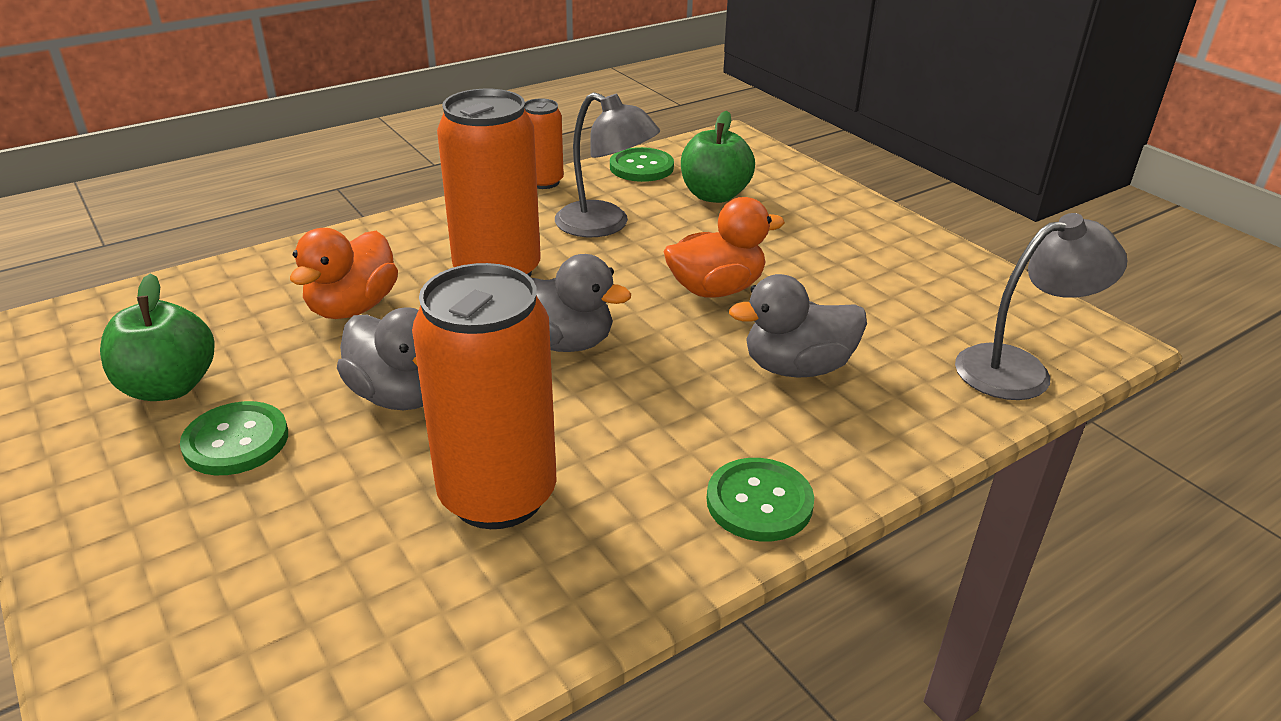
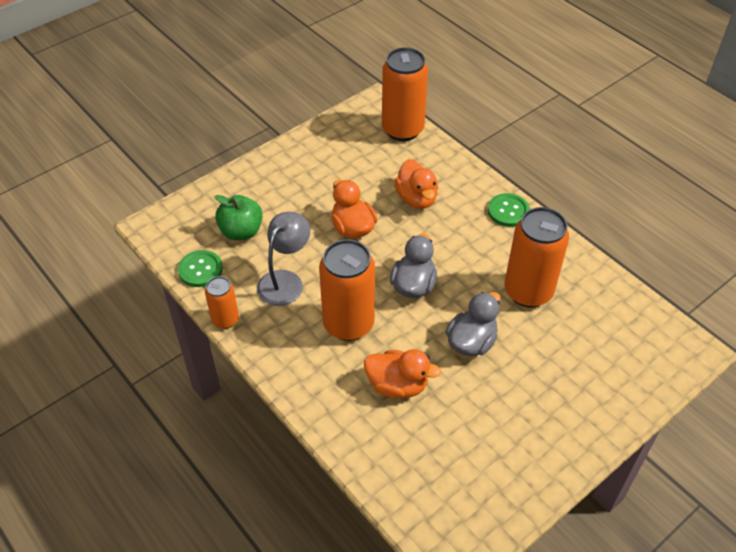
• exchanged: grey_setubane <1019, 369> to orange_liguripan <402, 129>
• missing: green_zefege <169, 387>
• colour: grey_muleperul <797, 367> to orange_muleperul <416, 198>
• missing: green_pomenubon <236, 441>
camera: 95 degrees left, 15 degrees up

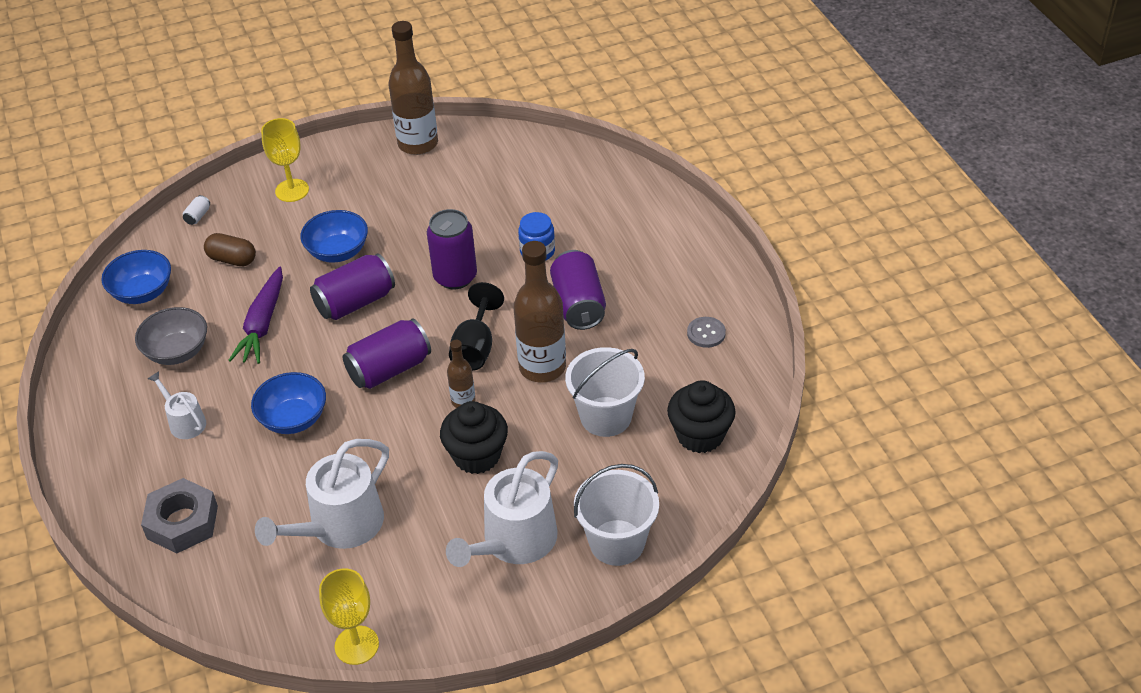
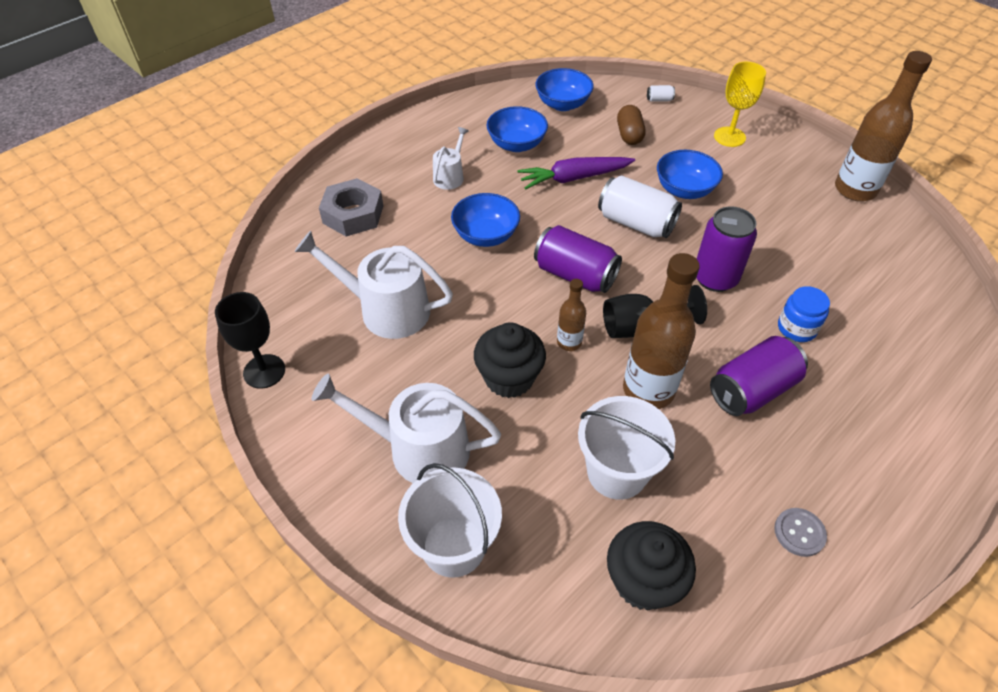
• colour: purple_liguripan <355, 302> to white_liguripan <636, 223>
• colour: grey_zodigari <177, 351> to blue_zodigari <516, 144>
• colour: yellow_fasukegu <356, 645> to black_fasukegu <264, 371>
camera: 65 degrees right, 5 degrees up

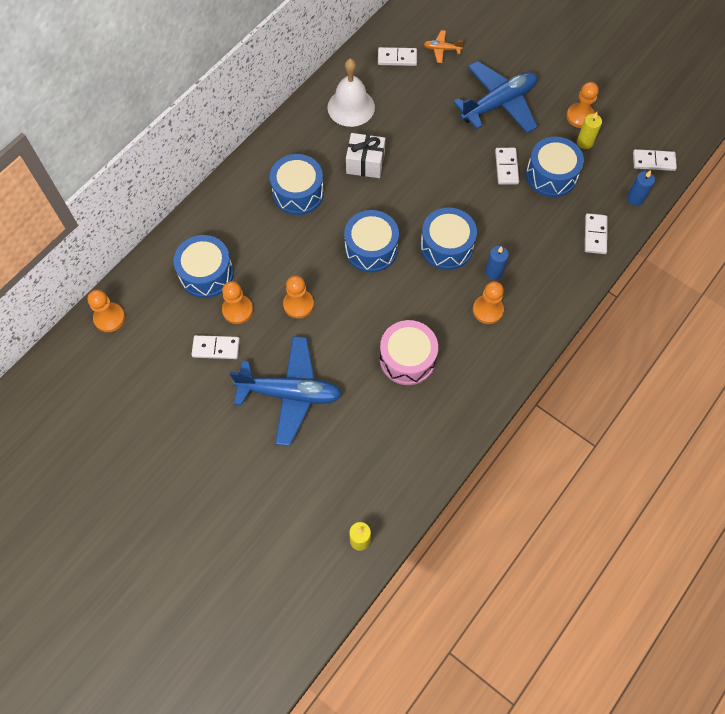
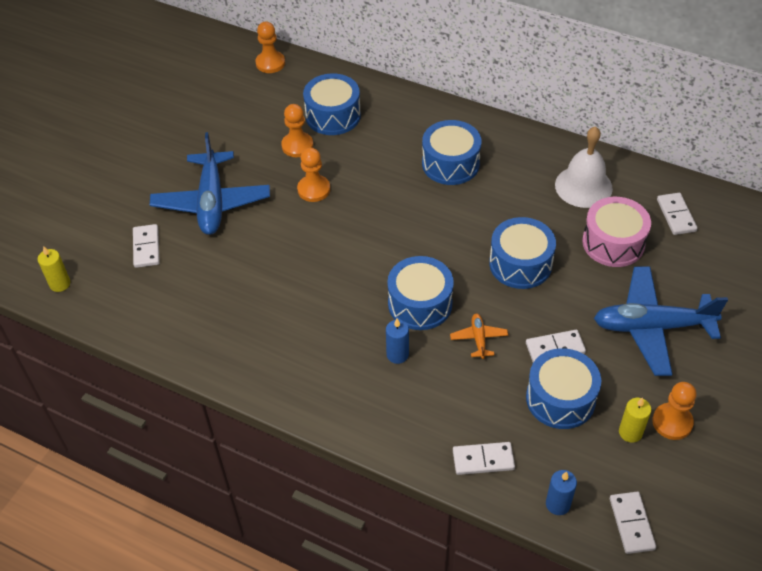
• relocated: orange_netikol <441, 49> to <478, 339>
• spun: blue_netikol <498, 104> = <652, 327> 135 degrees clockwise
• missing: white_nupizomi <365, 163>
• relocated: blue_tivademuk <371, 249> to <520, 264>
• missing: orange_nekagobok <487, 310>
• relocated: pink_tivademuk <407, 359> to <613, 243>
• relocated: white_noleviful <216, 348> to <146, 247>
camera: 80 degrees right, 15 degrees down

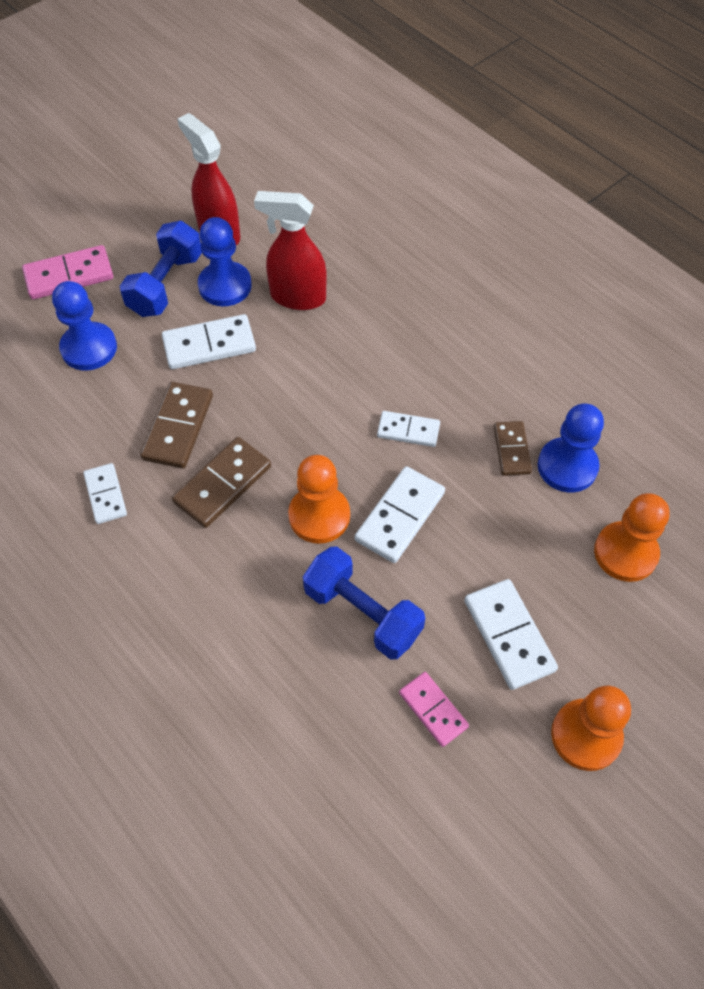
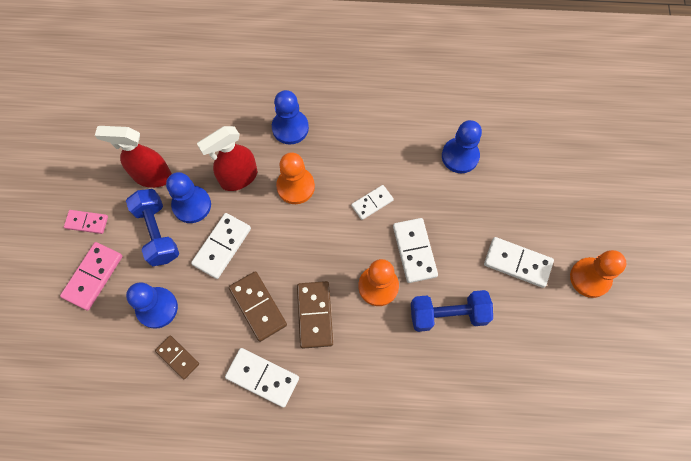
• relocated: brown_noleviful <512, 450> to <177, 357>
• size: white_noleviful <105, 495> = <262, 378> x1.56
• relocated: orange_nekagobok <625, 553> to <295, 186>
• relocated: pink_noleviful <433, 710> to <87, 222>
• appeared: blue_nekagobok <290, 128>
camera: 45 degrees left, 10 degrees up

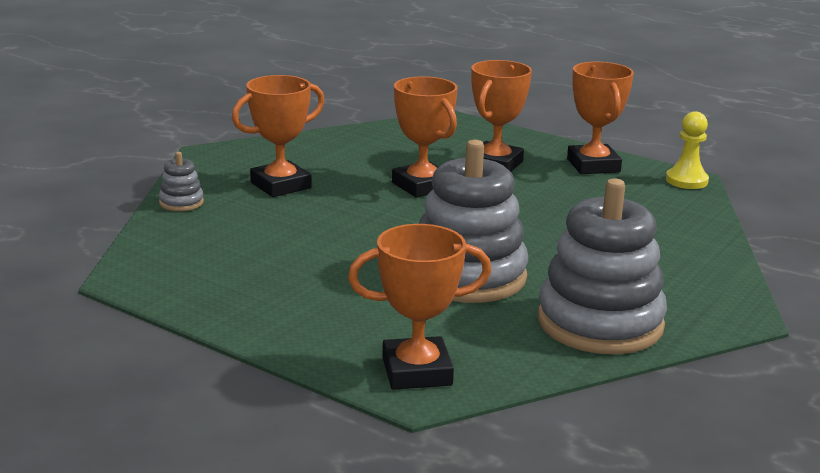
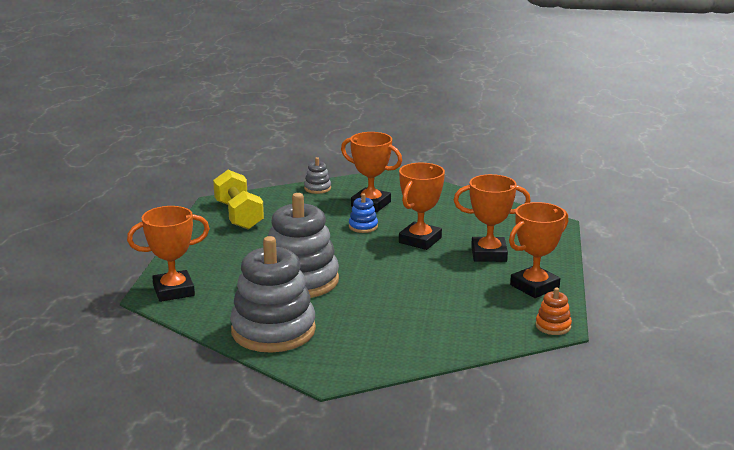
• exchanged: yellow_nekagobok <686, 180> to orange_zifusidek <553, 326>
• spun: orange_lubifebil <417, 371> = <174, 291> 75 degrees counterclockwise
• appeared: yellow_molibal <239, 215>
• appeared: blue_zifusidek <363, 226>
camera: 65 degrees right, 0 degrees up

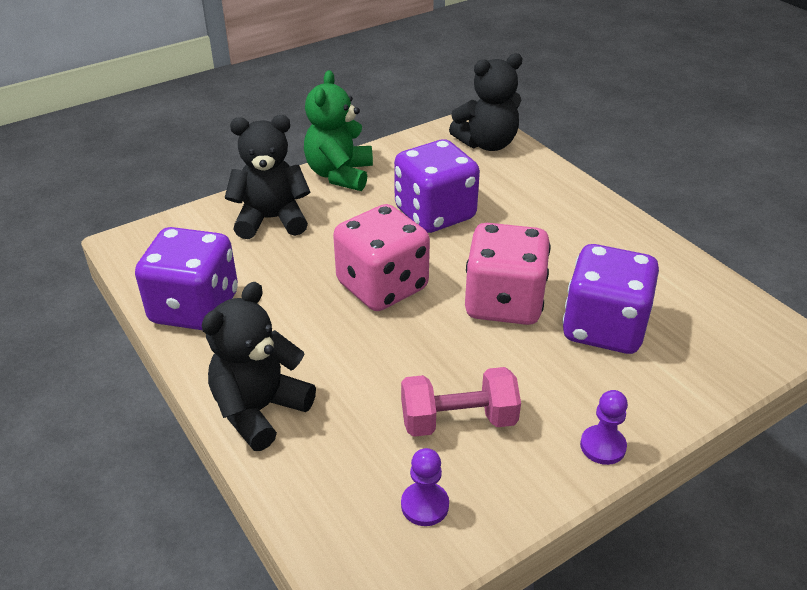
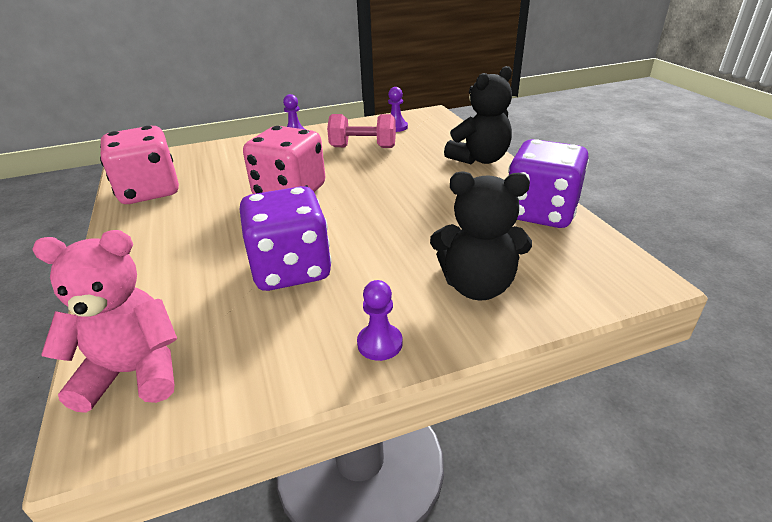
• colour: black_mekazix <487, 144> to pink_mekazix <133, 372>
• exchanged: green_mekazix <340, 175> to purple_nekagobok <379, 343>
• relocated: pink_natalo <382, 286> to <149, 191>
• missing: purple_natalo <603, 328>
camera: 165 degrees left, 5 degrees down

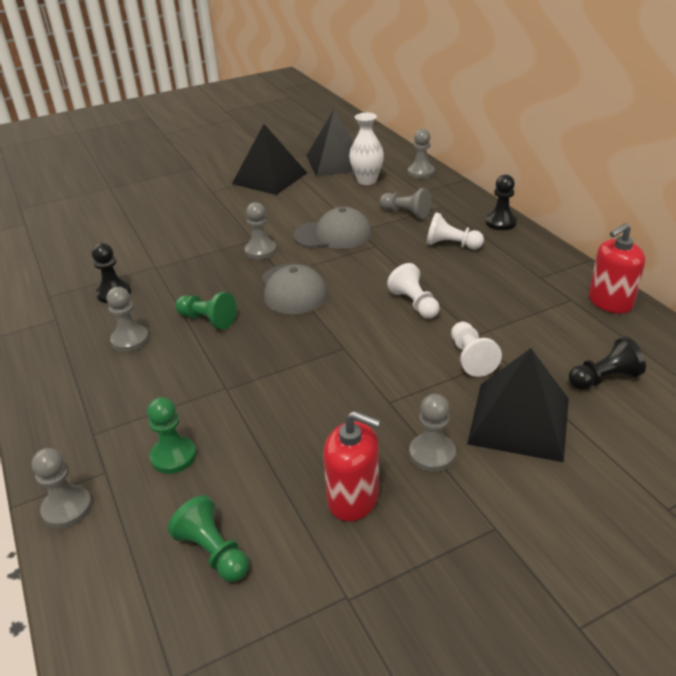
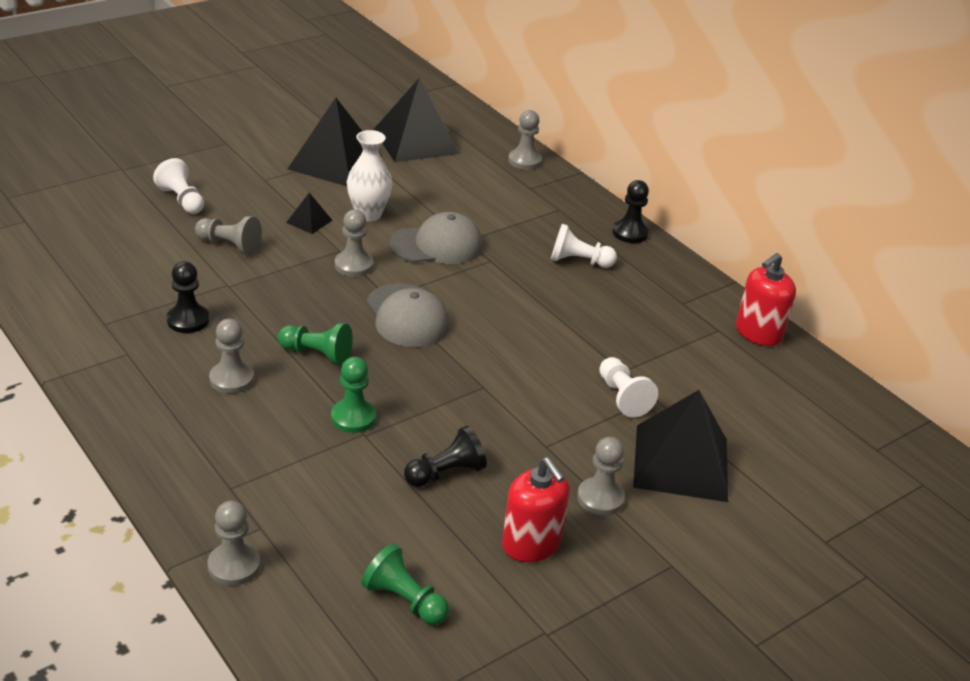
• relocated: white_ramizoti <367, 181> to <368, 214>
• relocated: grey_nekagobok <406, 213> to <229, 245>
• relocated: white_nekagobok <414, 304> to <182, 200>
• relocated: black_nekagobok <604, 379> to <446, 473>
• relocated: green_nekagobok <173, 456> to <353, 417>
• spun: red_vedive <353, 498> = <531, 544> 45 degrees clockwise
• appeared: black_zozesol <309, 221>
camera: 15 degrees left, 0 degrees up

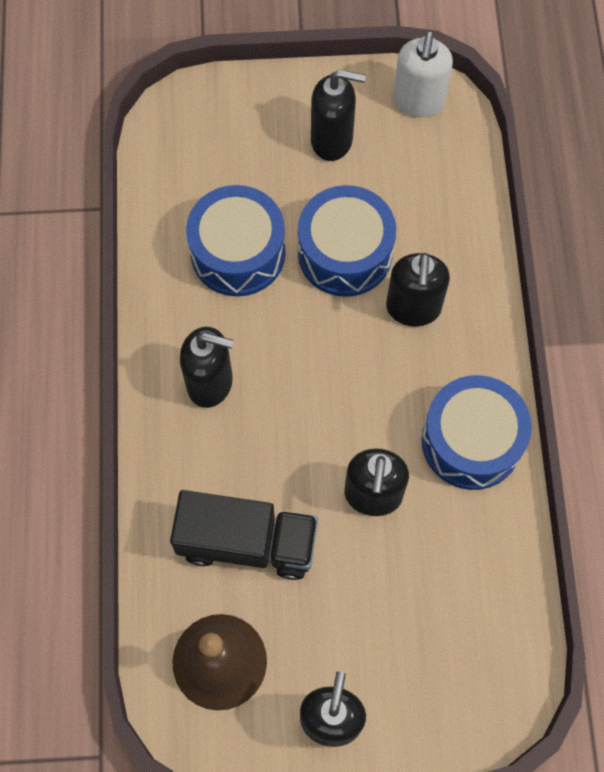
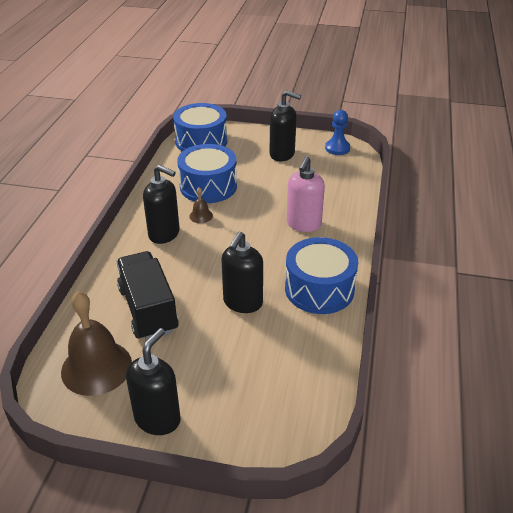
• exchanged: white_vedive <418, 102> to blue_nekagobok <337, 148>
• relocated: blue_tivademuk <345, 253> to <201, 141>
• colour: black_vedive <413, 308> to pink_vedive <303, 224>
• spun: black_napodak <247, 542> = <148, 310> 135 degrees counterclockwise
• appeared: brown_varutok <201, 216>
camera: 15 degrees right, 30 degrees down

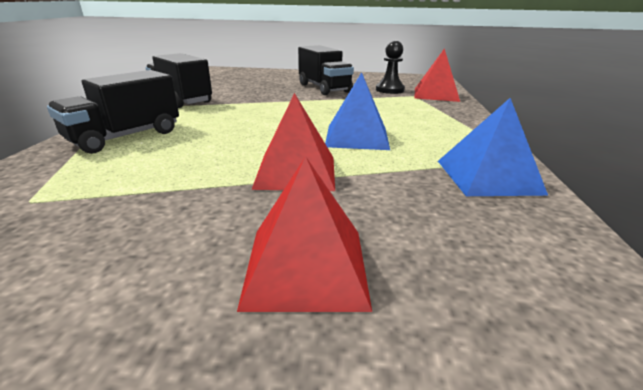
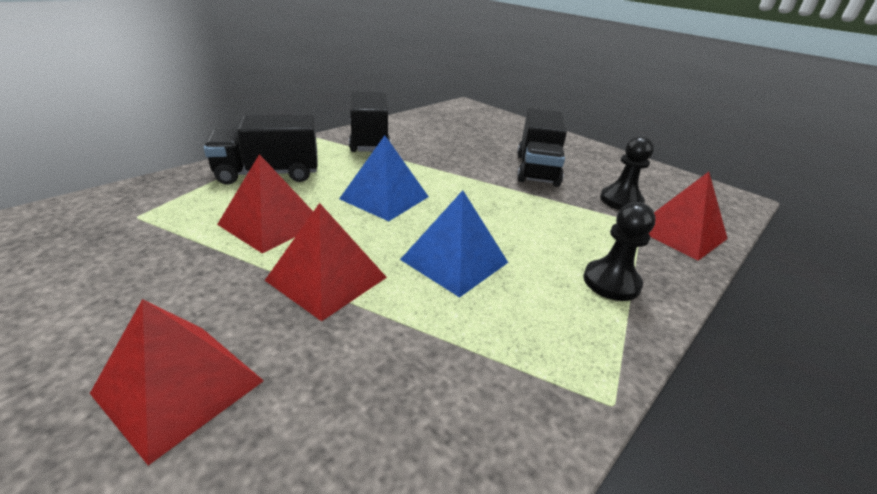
• relocated: blue_zozesol <488, 176> to <384, 197>
• appeared: red_zozesol <271, 223>
• appeared: black_nekagobok <611, 282>
camera: 35 degrees right, 5 degrees up

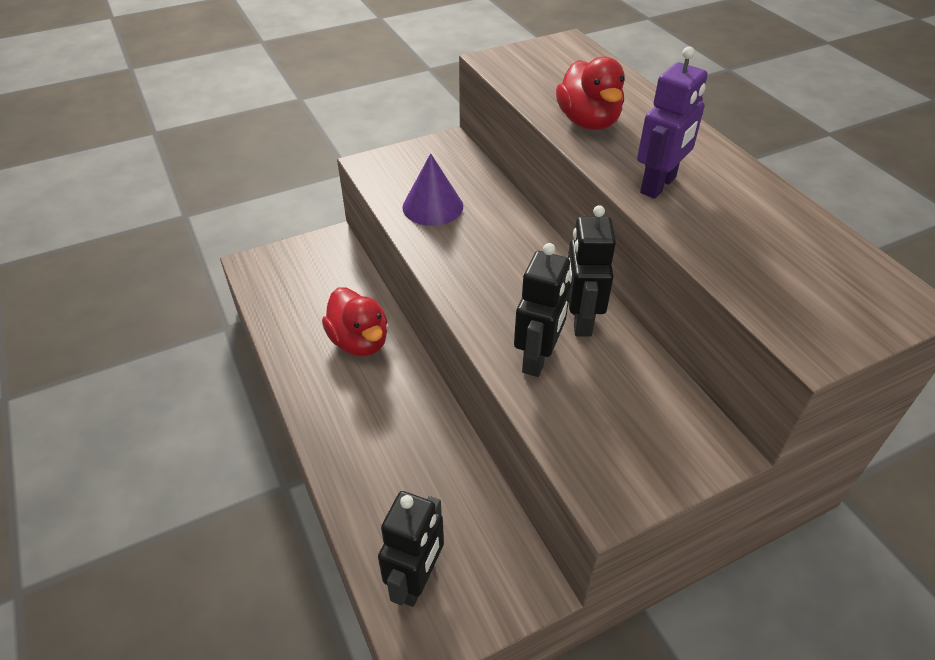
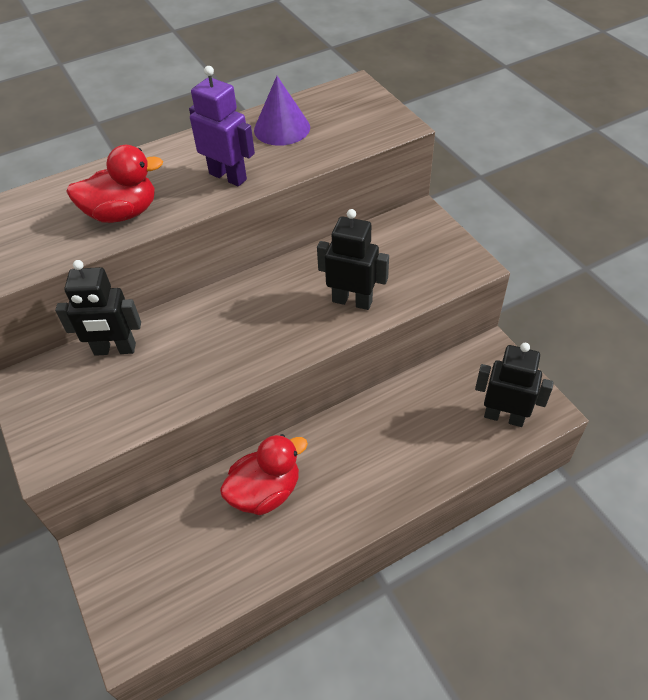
• relocated: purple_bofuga <432, 206> to <282, 128>
• relocated: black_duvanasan <580, 320> to <115, 349>
camera: 90 degrees left, 5 degrees up

